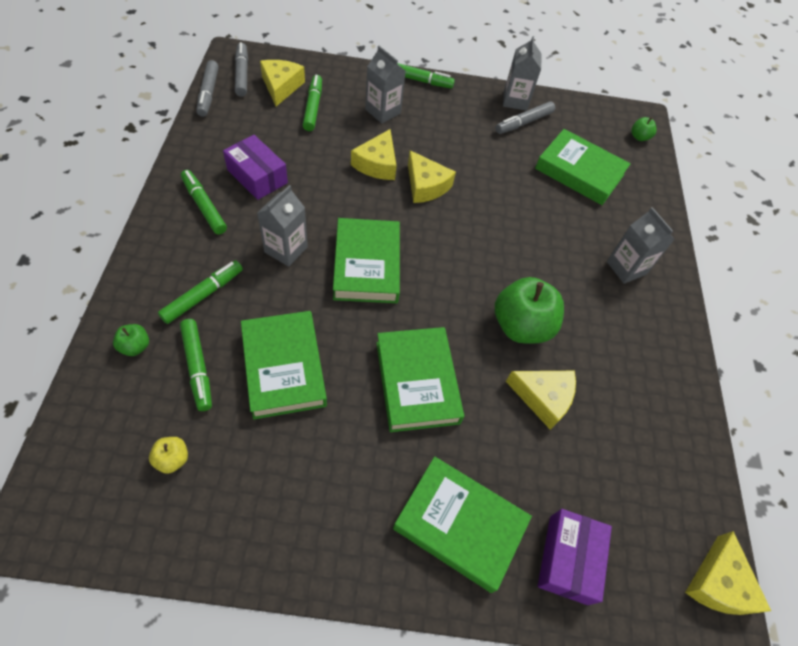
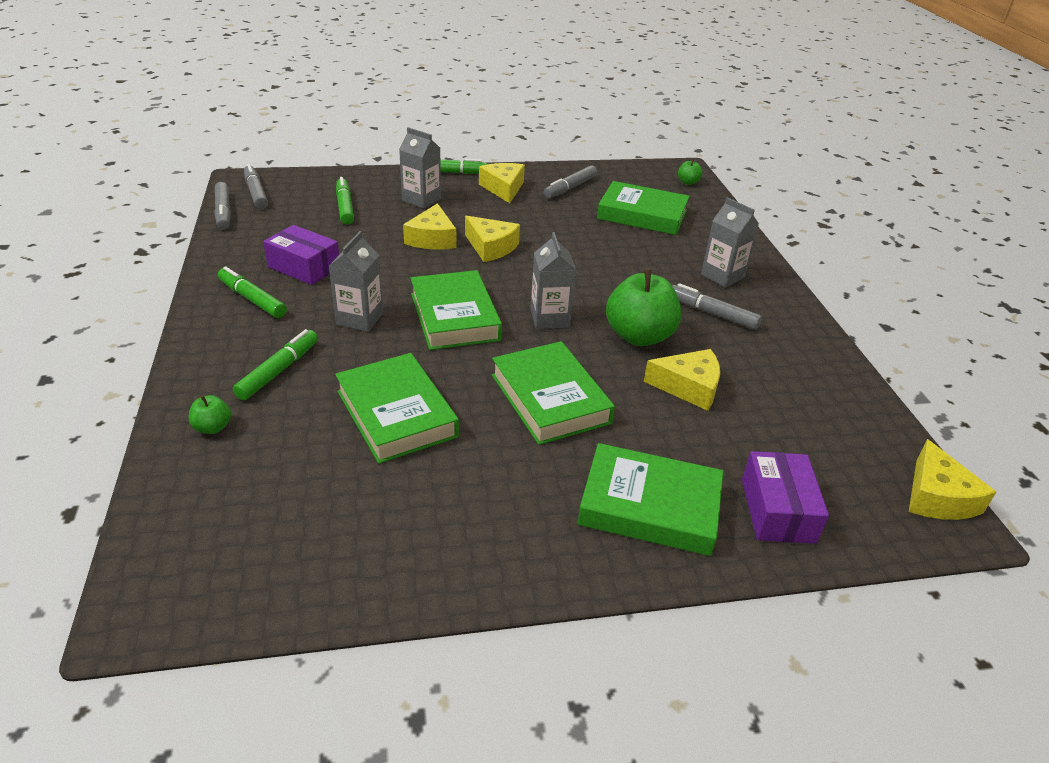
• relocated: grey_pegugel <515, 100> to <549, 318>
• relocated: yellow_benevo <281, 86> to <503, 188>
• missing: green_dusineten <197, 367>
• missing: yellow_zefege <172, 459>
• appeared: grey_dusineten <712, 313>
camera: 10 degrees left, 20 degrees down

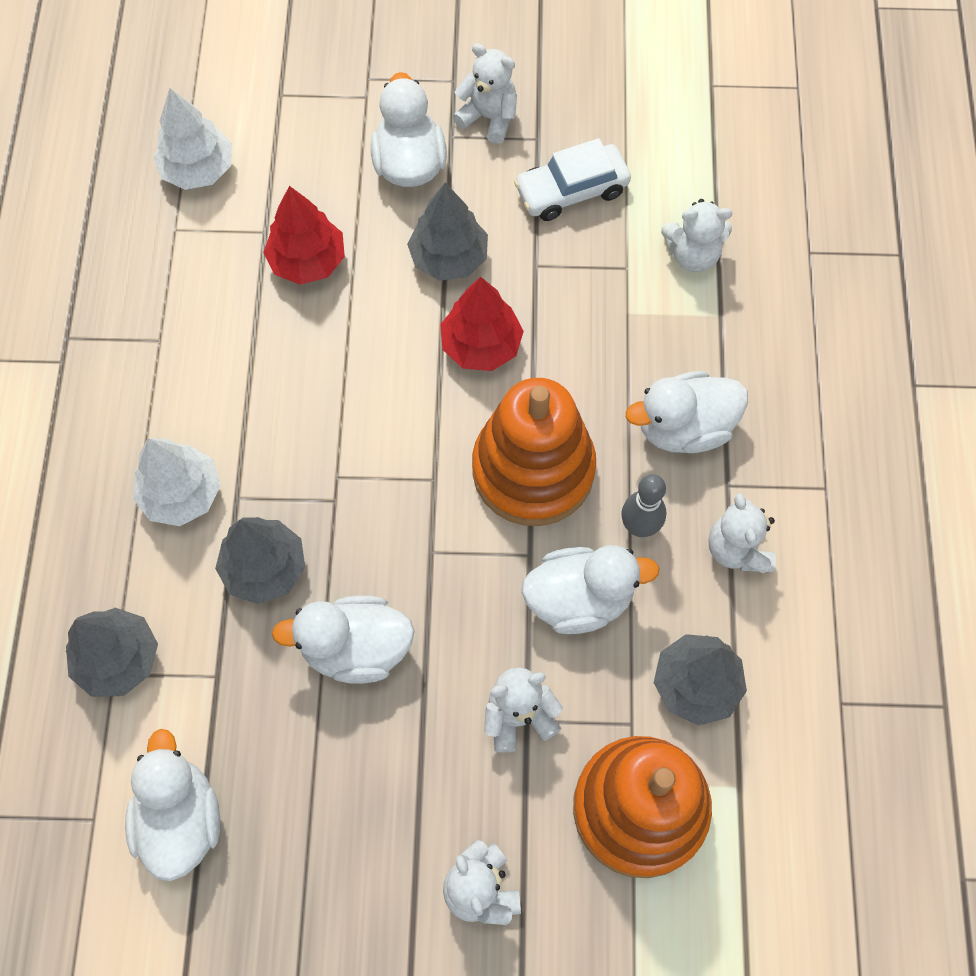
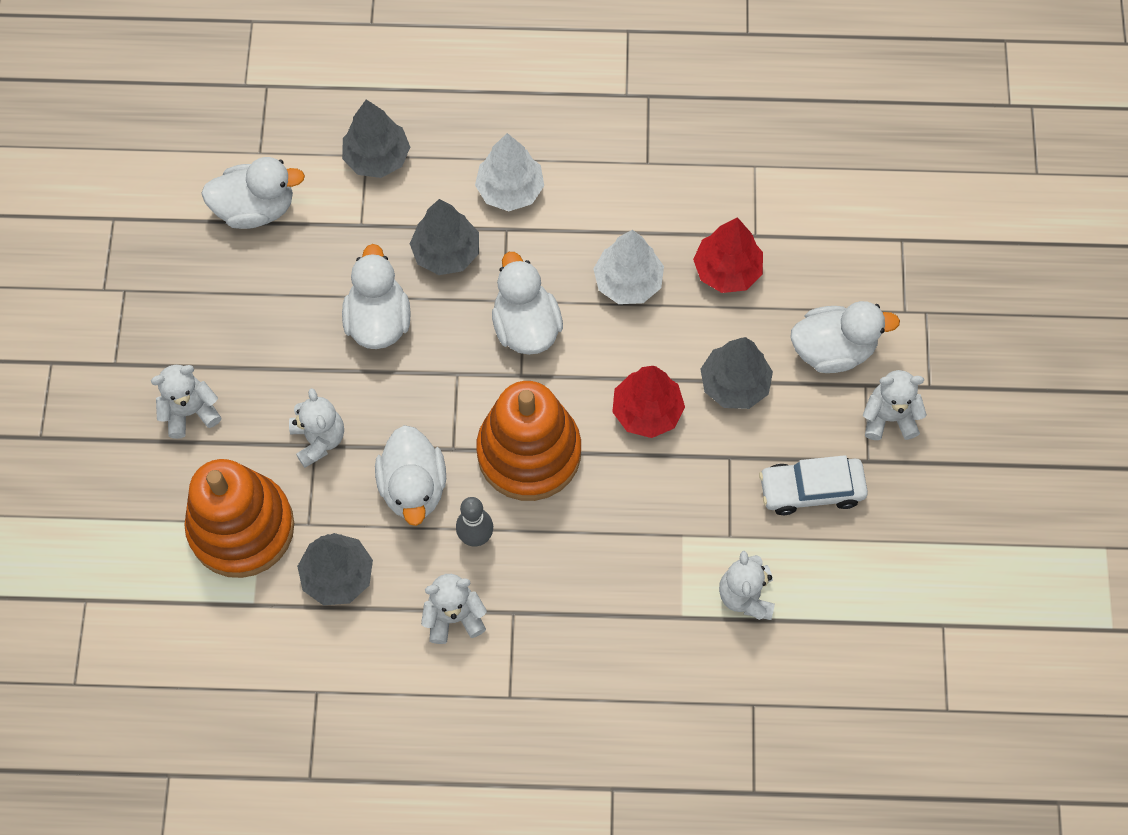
• spun: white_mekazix <489, 117> = <889, 417> 120 degrees counterclockwise
• relocated: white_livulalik <198, 169> to <628, 282>
• spun: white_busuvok <571, 190> = <811, 490> 75 degrees counterclockwise
• relocated: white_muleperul <684, 427> to <526, 326>
camera: 90 degrees right, 0 degrees up

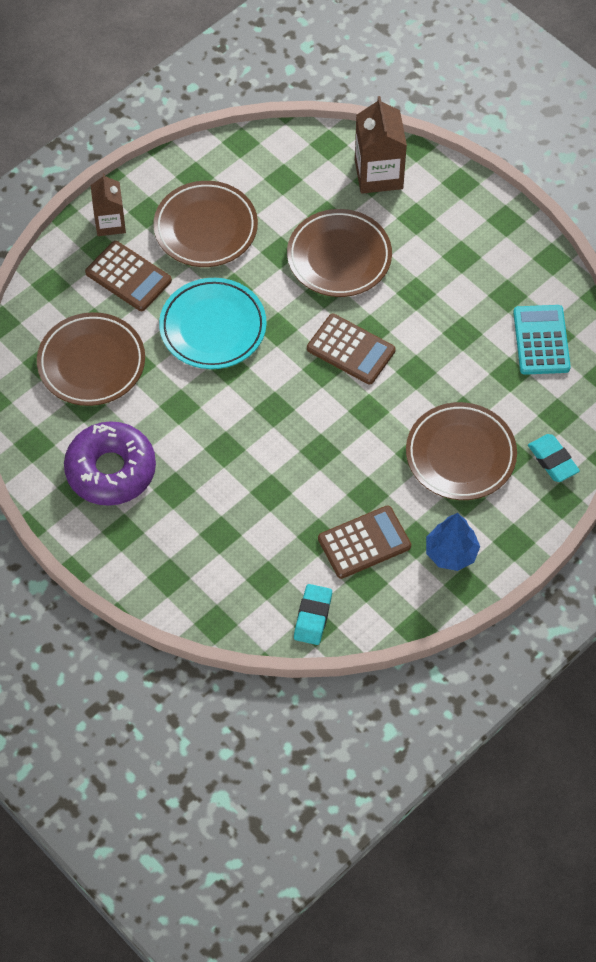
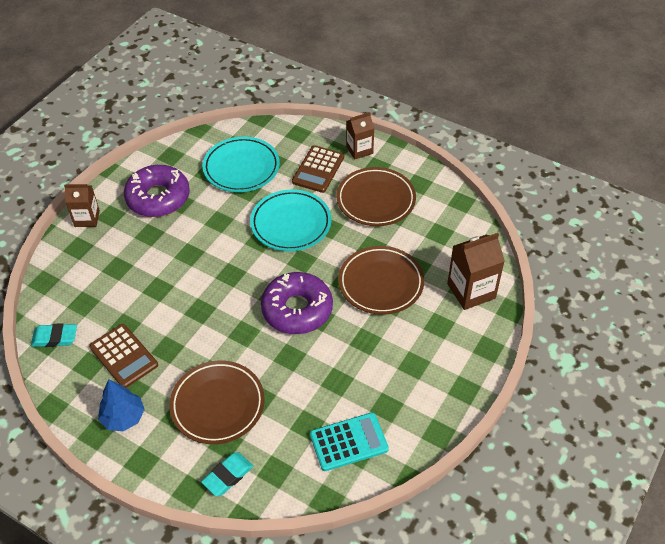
• colour: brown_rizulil <91, 363> to turquoise_rizulil <241, 168>
• exchanged: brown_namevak <351, 350> to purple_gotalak <297, 309>
• appeared: brown_pegugel <87, 218>
camera: 75 degrees right, 10 degrees down

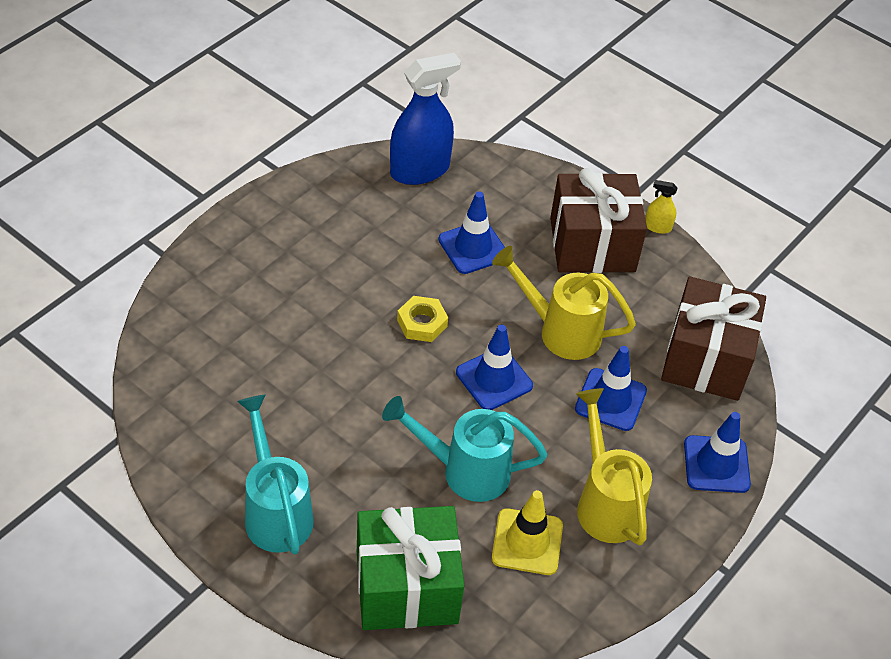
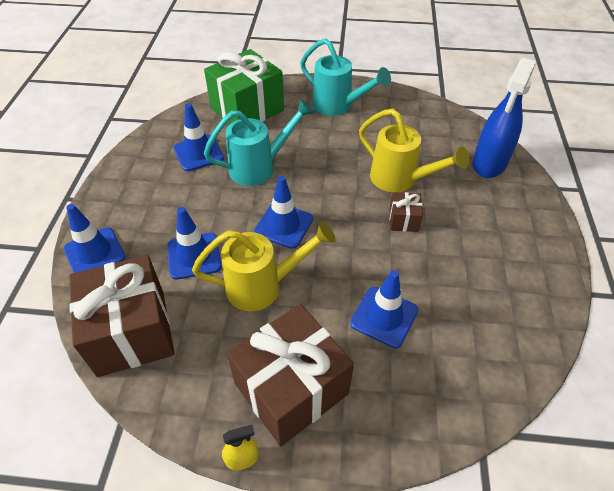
• relocated: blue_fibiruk <420, 170> to <489, 163>
• missing: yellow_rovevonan <422, 323>
• relocated: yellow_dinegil <605, 502> to <400, 180>
• colour: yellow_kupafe <527, 542> to blue_kupafe <198, 153>
• appeared: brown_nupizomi <403, 220>
camera: 150 degrees right, 0 degrees up

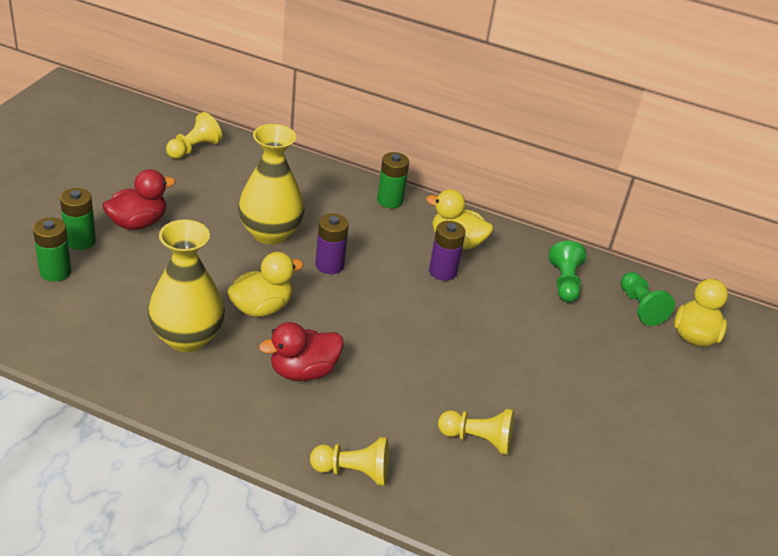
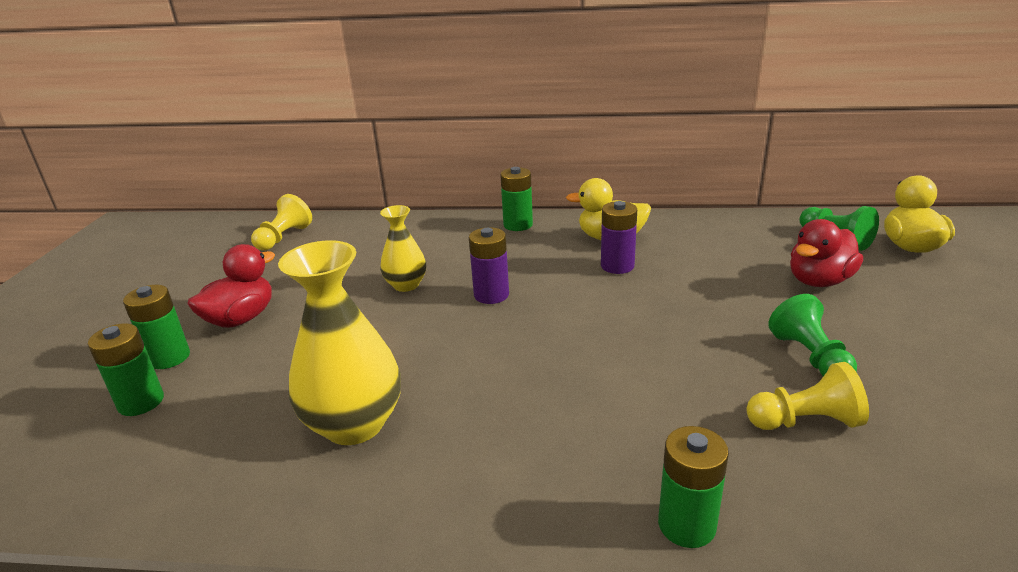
• size: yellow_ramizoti <270, 233> = <406, 285> x0.58
• relocated: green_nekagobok <564, 282> to <810, 357>
• missing: yellow_muleperul <261, 307>
• relocated: red_muleperul <303, 371> to <819, 281>
• exchanged: yellow_nekagobok <353, 472> to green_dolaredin <686, 525>
camera: 10 degrees left, 10 degrees down

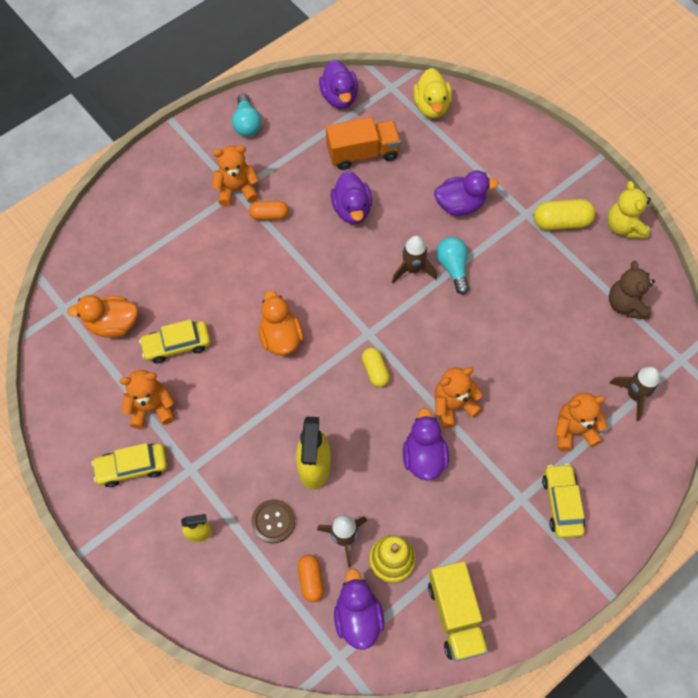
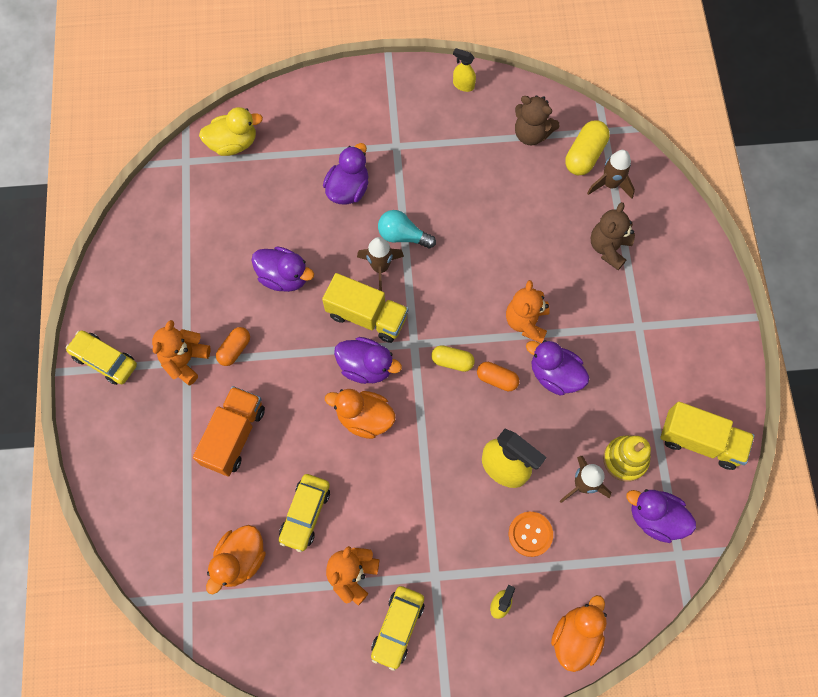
• relocated: purple_muleperul <339, 97> to <366, 367>
• spun: yellow_muleperul <431, 106> = <233, 143> 45 degrees counterclockwise
• missing: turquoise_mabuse <247, 123>
• relocated: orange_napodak <362, 153> to <234, 436>
• exchanged: yellow_mekazix <623, 226> to yellow_fibiruk <463, 85>
• relocated: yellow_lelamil <561, 222> to <584, 155>
• colour: orange_mekazix <573, 430> to brown_mekazix <608, 248>
• relocated: yellow_busuvok <561, 503> to <104, 360>
• colour: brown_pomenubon <273, 521> to orange_pomenubon <530, 534>
• relocated: orange_lelamil <311, 580> to <497, 379>
• appeared: yellow_napodak <367, 316>
• appeared: orange_muleperul <575, 636>
camera: 55 degrees left, 5 degrees up

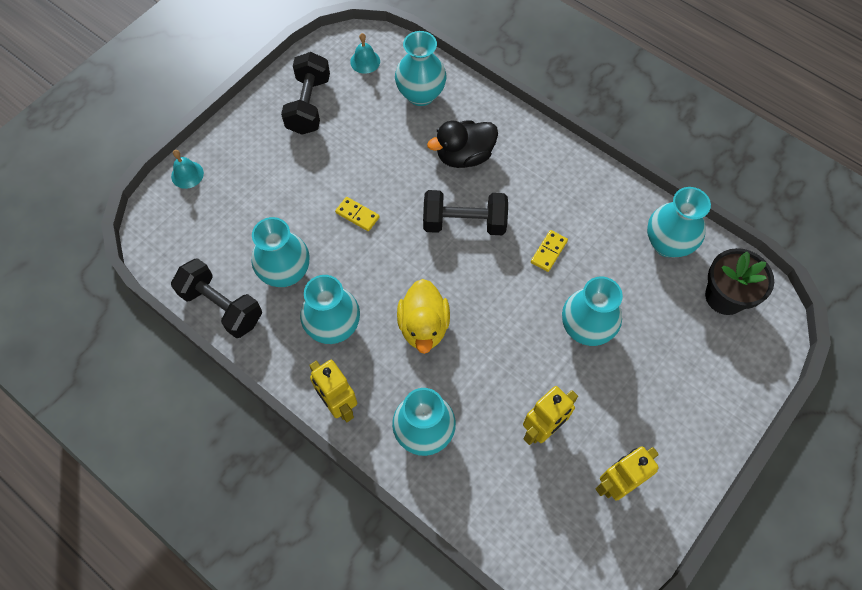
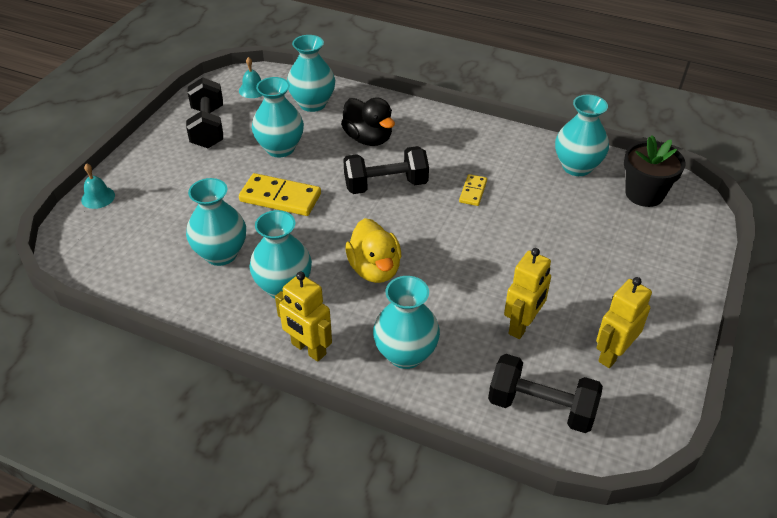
• spun: black_muleperul <464, 156> = <368, 138> 90 degrees counterclockwise
• size: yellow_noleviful <357, 215> = <280, 197> x1.83
• relocated: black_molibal <222, 306> to <541, 407>
• relocated: turquoise_ramizoti <586, 328> to <280, 148>
camera: 15 degrees left, 20 degrees down

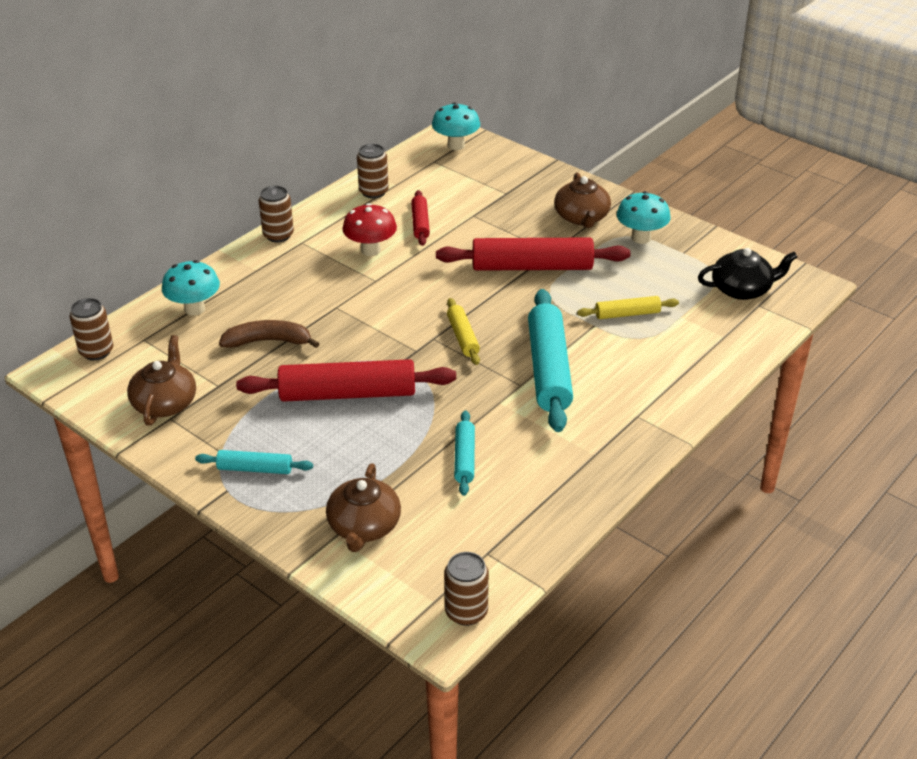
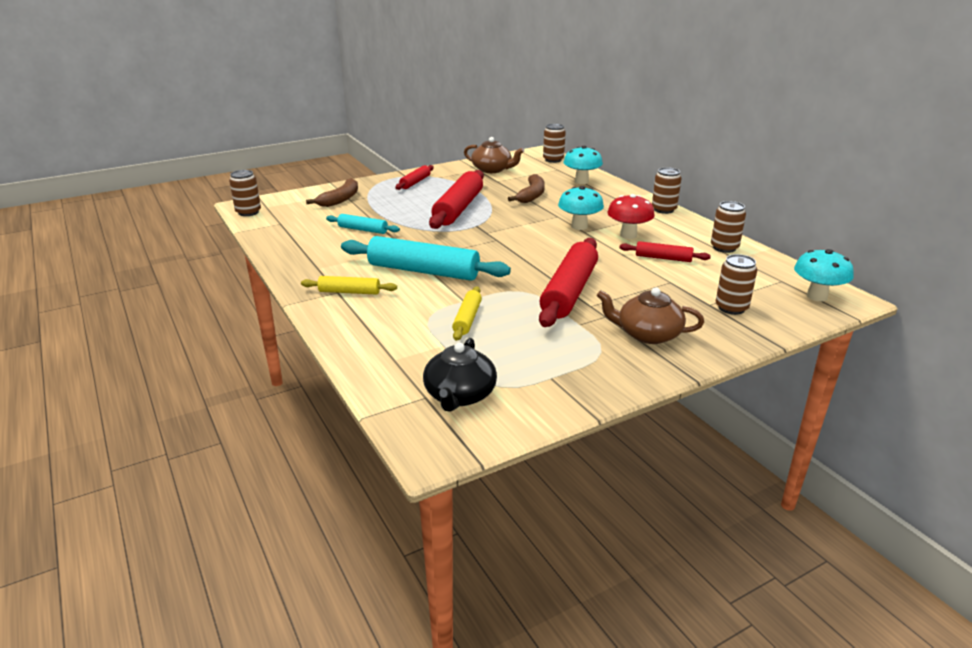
• relocated: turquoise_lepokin <641, 238> to <579, 226>
• relocated: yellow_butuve <463, 337> to <349, 292>
• colour: turquoise_butuve <255, 469> to red_butuve <415, 182>
• exchanged: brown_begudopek <364, 526> to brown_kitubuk <340, 199>
• appeared: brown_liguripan <731, 308>
camera: 110 degrees right, 10 degrees down

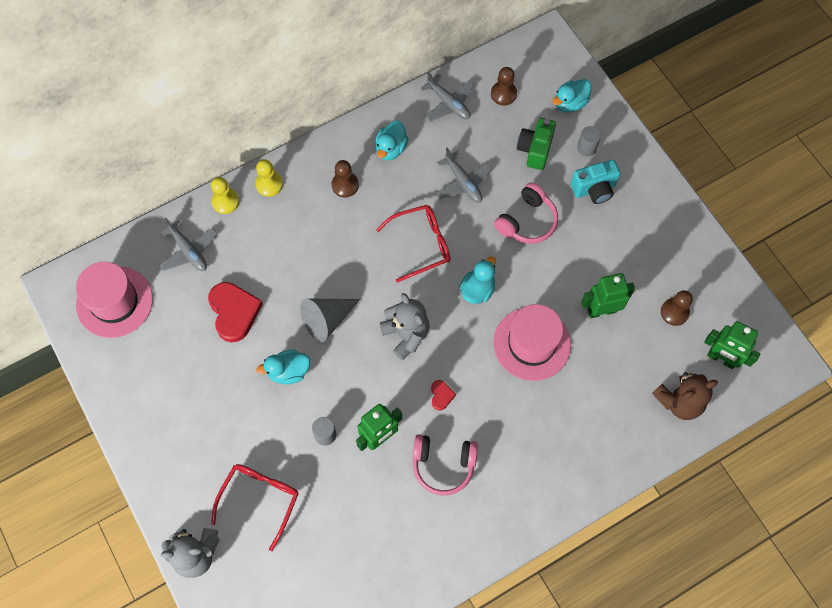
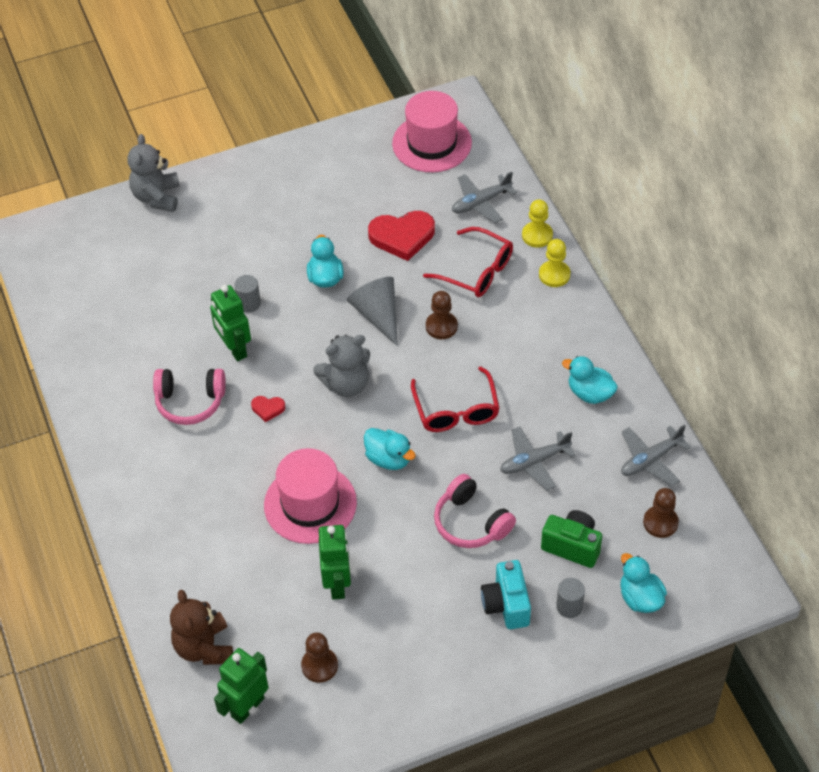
• relocated: brown_nekagobok <345, 185> to <441, 326>
• spun: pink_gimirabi <443, 465> = <190, 402> 105 degrees counterclockwise
• relocated: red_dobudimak <260, 499> to <477, 271>
camera: 100 degrees right, 15 degrees down

